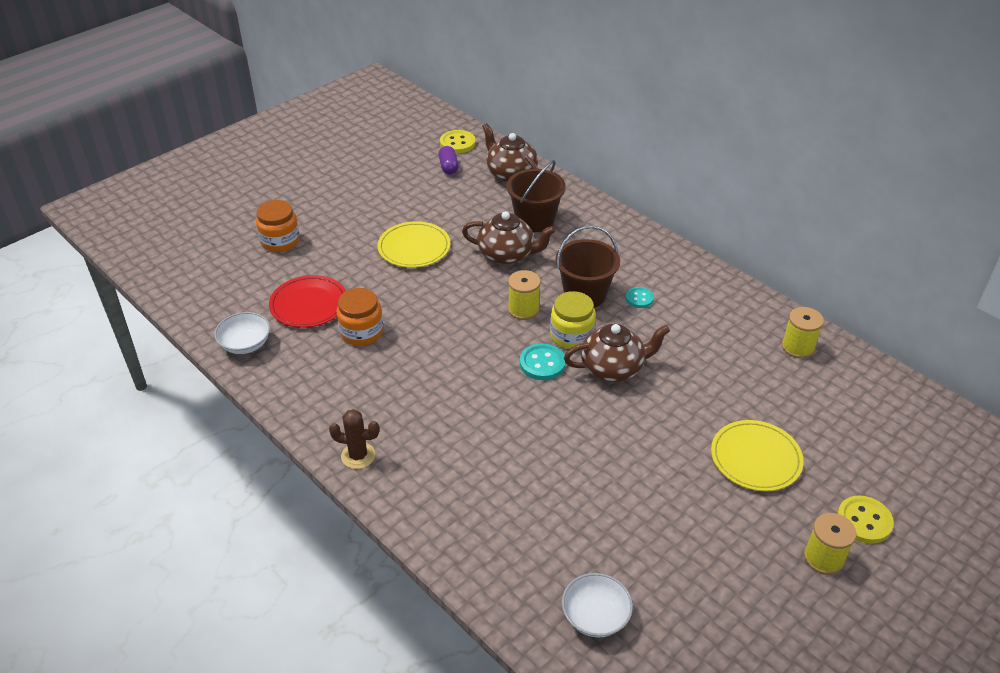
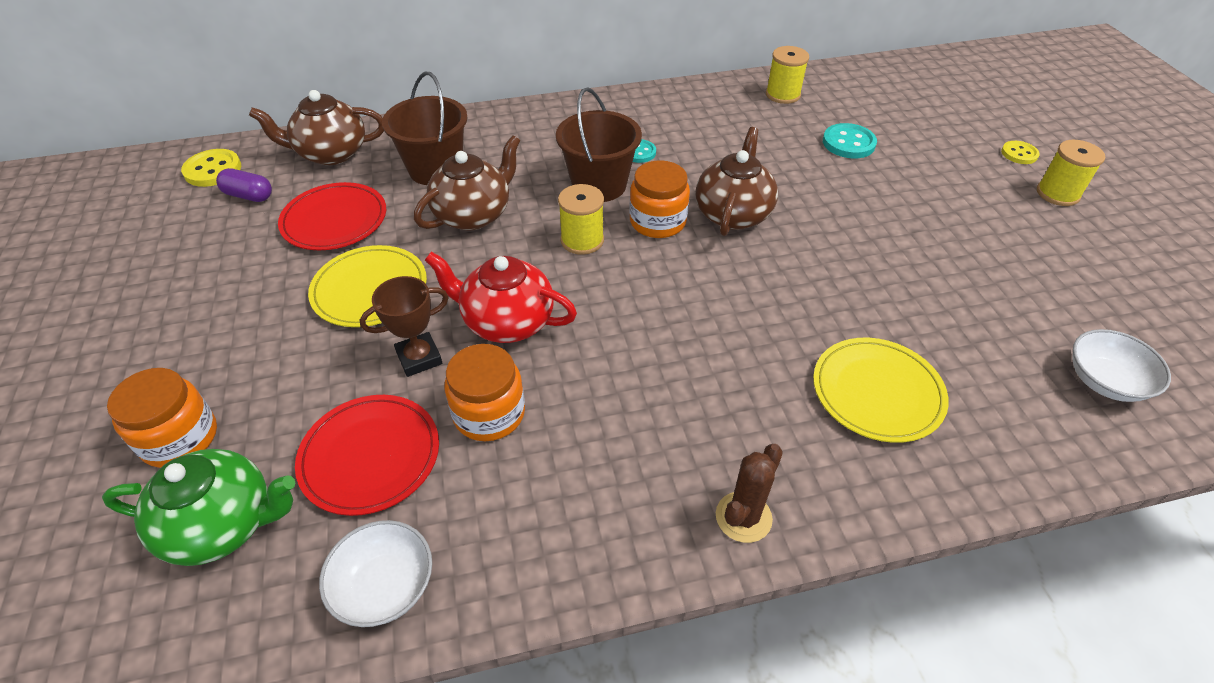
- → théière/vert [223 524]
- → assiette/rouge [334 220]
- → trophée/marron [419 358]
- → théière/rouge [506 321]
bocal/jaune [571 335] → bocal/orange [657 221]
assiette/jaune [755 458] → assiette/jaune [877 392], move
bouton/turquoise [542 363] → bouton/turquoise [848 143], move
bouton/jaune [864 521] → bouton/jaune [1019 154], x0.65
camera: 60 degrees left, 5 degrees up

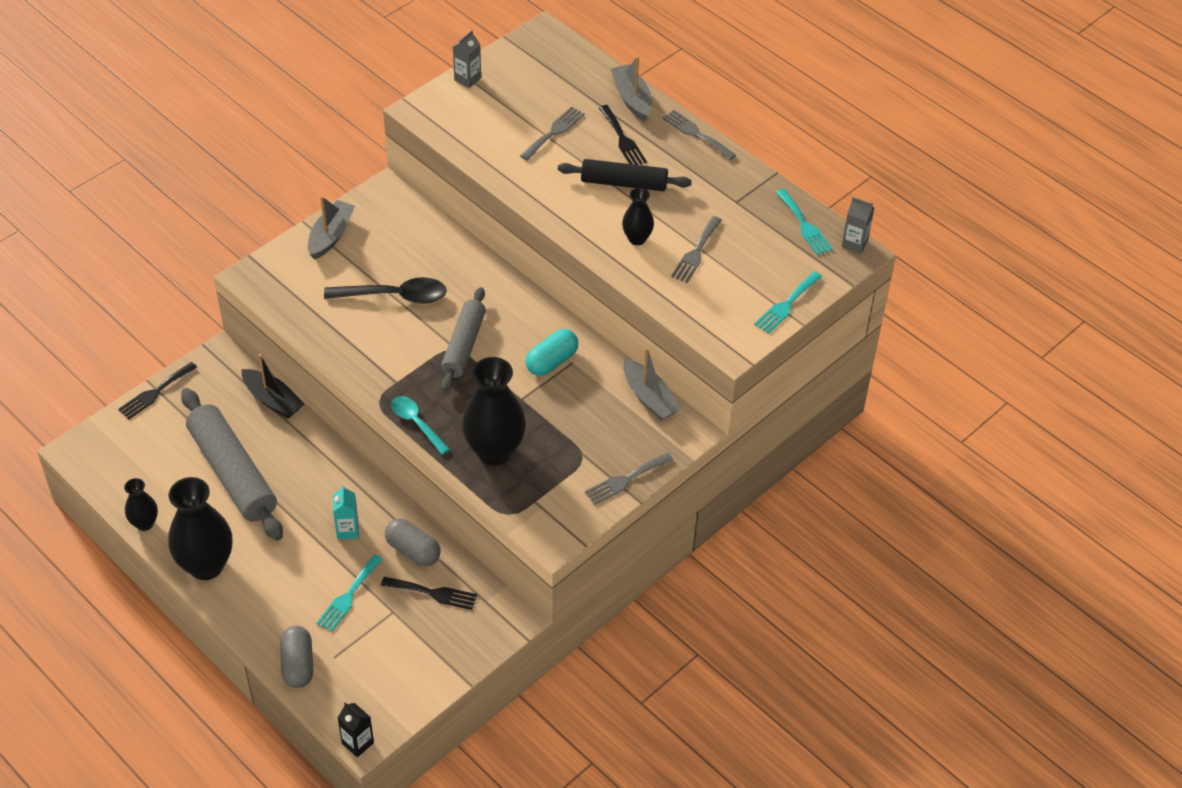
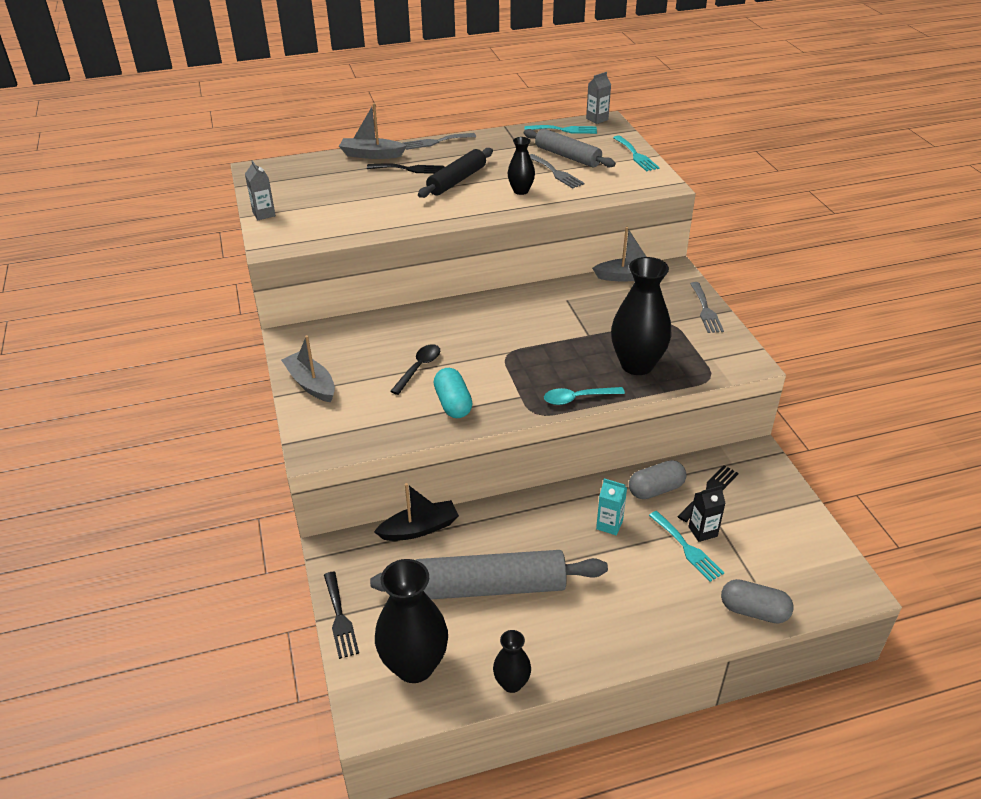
vase/noir [206 565] → vase/noir [414 665], move
cuillère/noir [394 296] → cuillère/noir [419 368], x0.65
gélule/turquoise [551 361] → gélule/turquoise [453 404], move
rouleau à pâtisserie/gris [463 345] → rouleau à pâtisserie/gris [567 156], move
brique de lait/noir [357 743] → brique de lait/noir [702 531], move
fourchette/gris [554 132] → -
camera: 60 degrees left, 10 degrees down

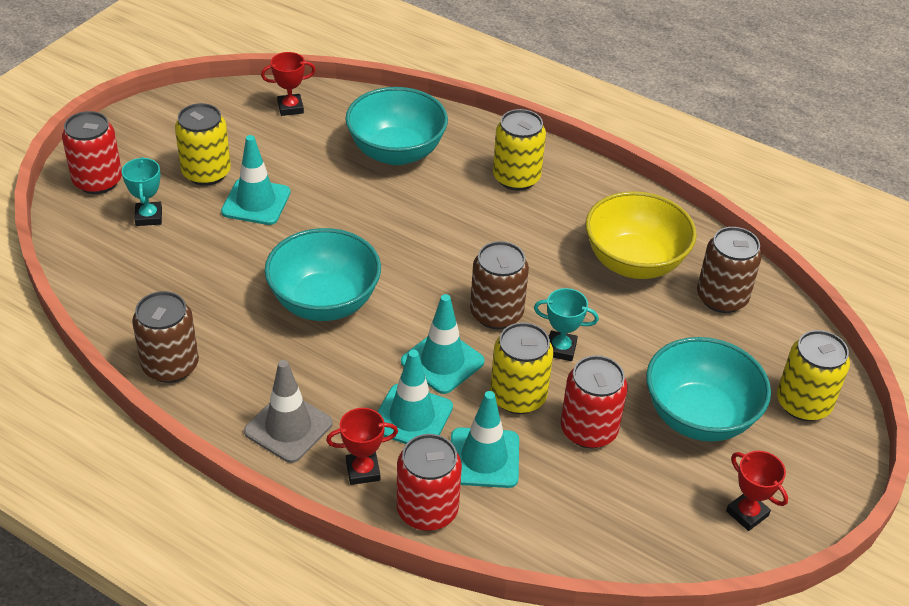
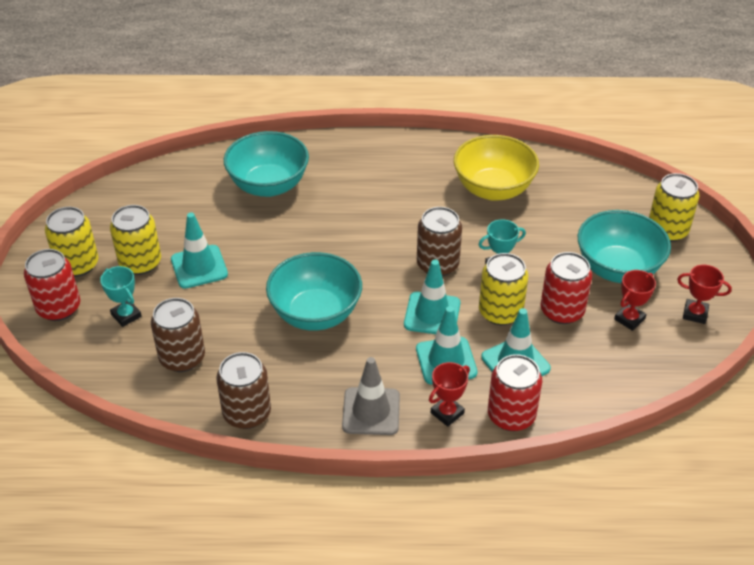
canette/jaune [516 178] → canette/jaune [78 264], move
canette/marron [721 298] → canette/marron [182 358], move
trophée/rouge [290 108] → trophée/rouge [629 319], move
camera: 30 degrees left, 0 degrees up

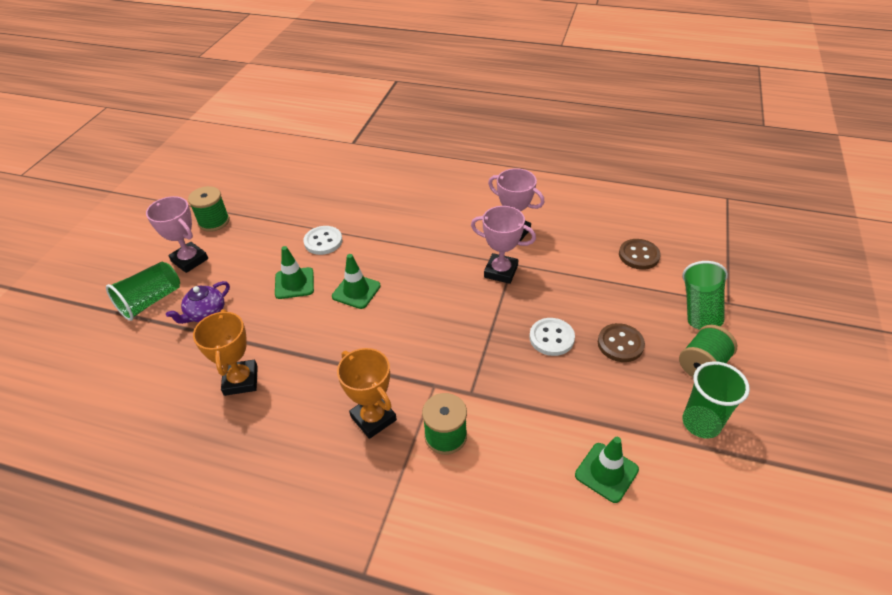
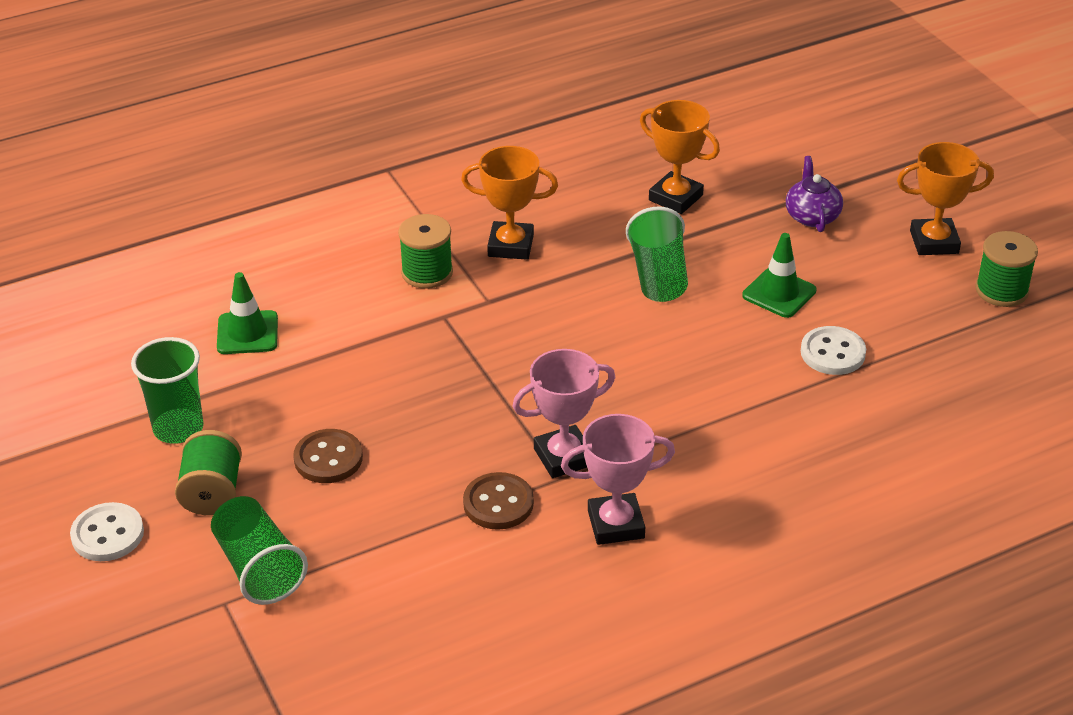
bouton/blanc [551 338] → bouton/blanc [107 534], move
bouton/marron [639 255] → bouton/marron [498 503], move
gobelet/vert [151 301] → gobelet/vert [658 276], move
trophée/rose [190 260] → trophée/orange [934 242]
cône de chantier/vert [356 291] → -
camera: 135 degrees right, 5 degrees down

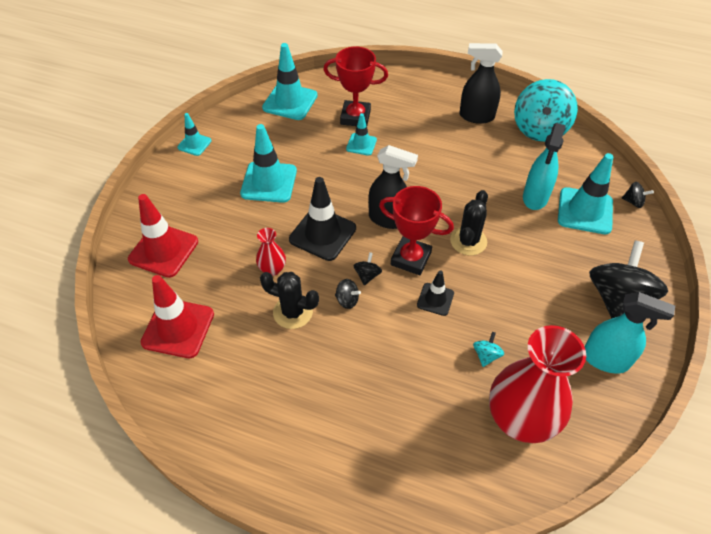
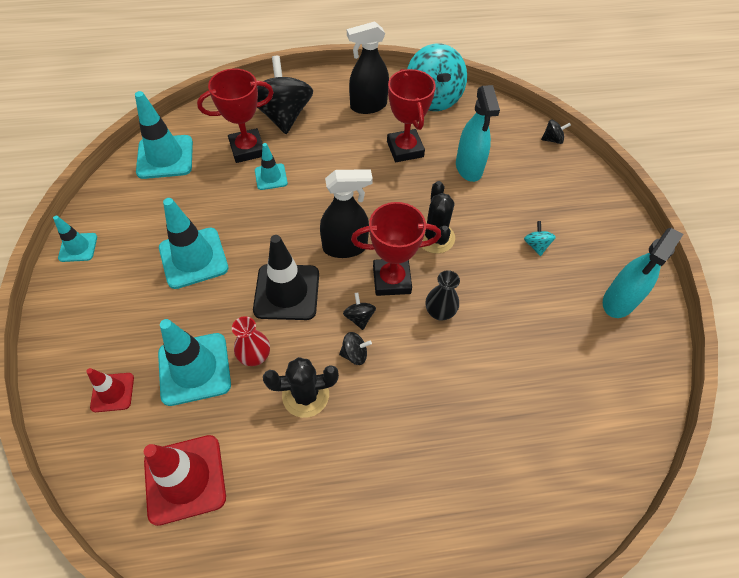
cône de chantier/rouge [163 250] → cône de chantier/rouge [112 392], x0.56
cône de chantier/turquoise [585 211] → cône de chantier/turquoise [194 369], move
toupie/noir [617 299] → toupie/noir [283 116], move
- → trophée/rouge [405 149]
cône de chantier/noir [435 299] → vase/noir [439 312]
toupie/turquoise [486 355] → toupie/turquoise [536 245], move
vaporisateur/turquoise [605 359] → vaporisateur/turquoise [618 301], 135 degrees clockwise
vase/rouge [520 419] → -
camera: 30 degrees left, 5 degrees up

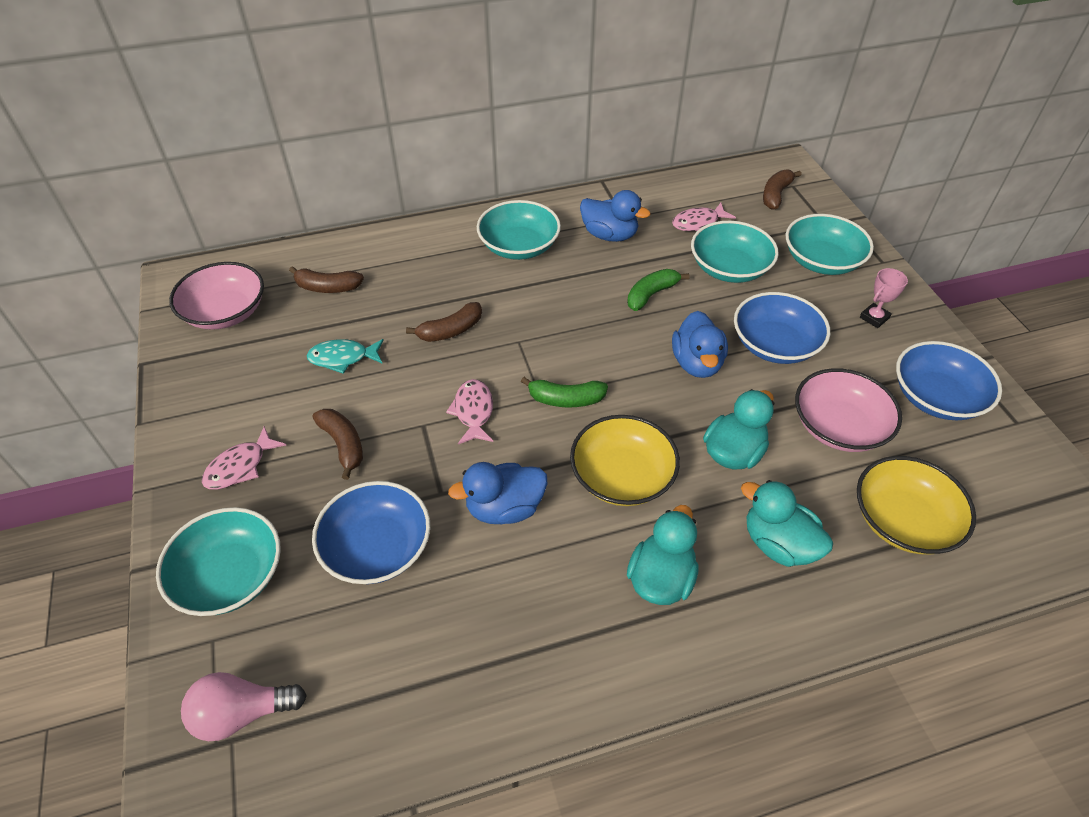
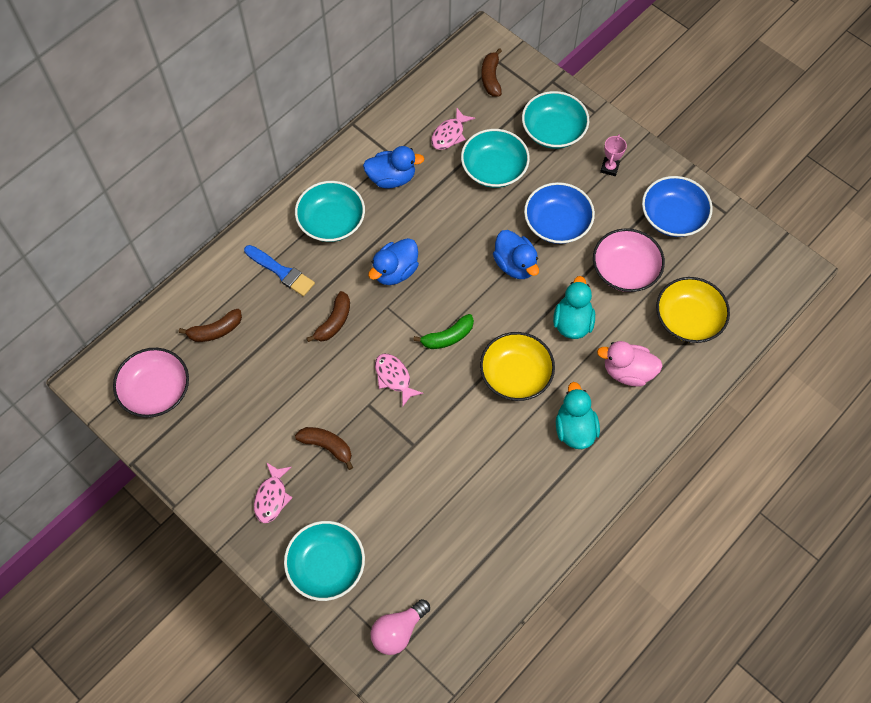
- → pinceau/bleu [281 272]
canard/bleu [504 508] → canard/bleu [395 271], move
canard/turquoise [778 544] → canard/rose [627 371]
poisson/turquoise [343 358] → -
bol/bleu [377 547] → -
banane/vert [651 294] → -
camera: 30 degrees left, 15 degrees up

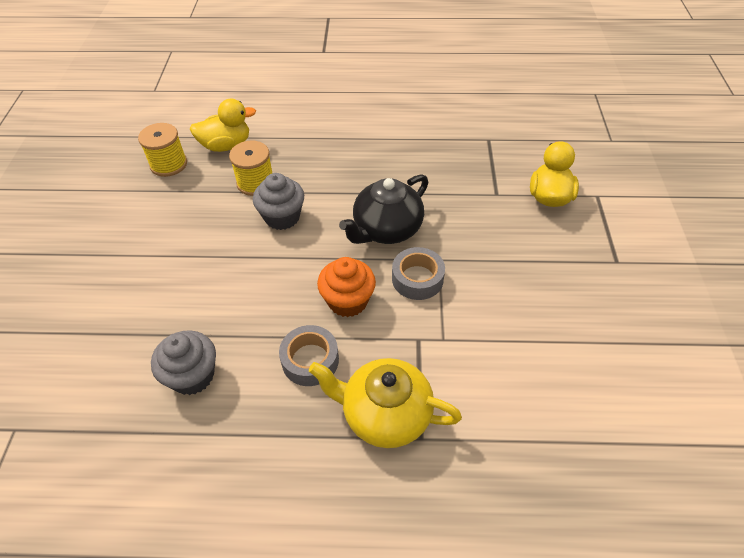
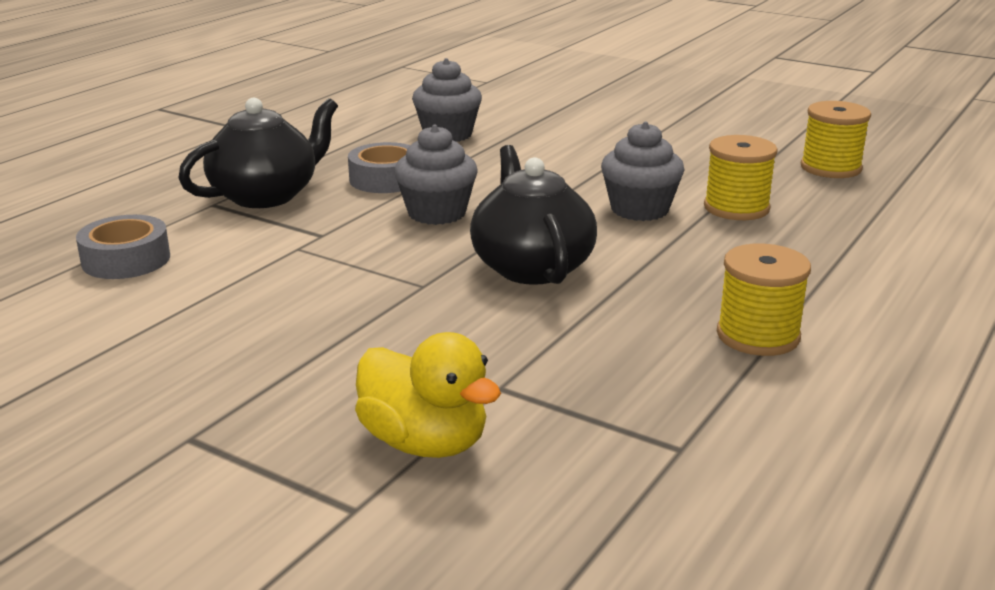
ruban adhésif/gris [417 279] → ruban adhésif/gris [126 260], move
théière/jaune [384 414] → théière/noir [266 195]
muffin/orange [347 301] → muffin/gris [437 213]
- → bobine/jaune [758 336]
canard/jaune [226 145] → -
camera: 120 degrees right, 25 degrees down

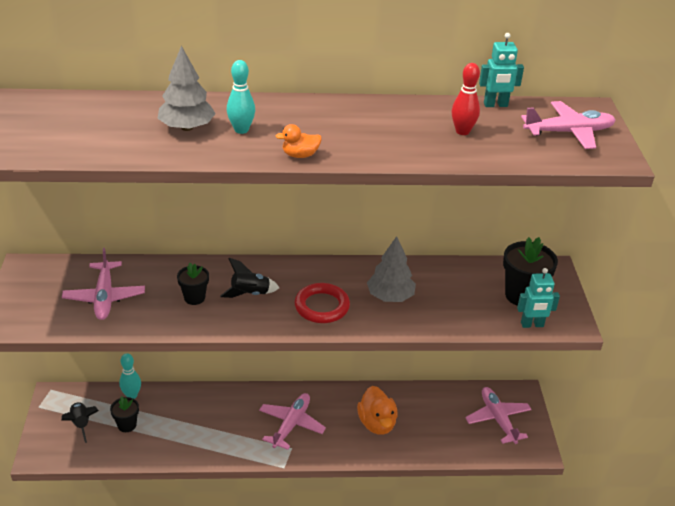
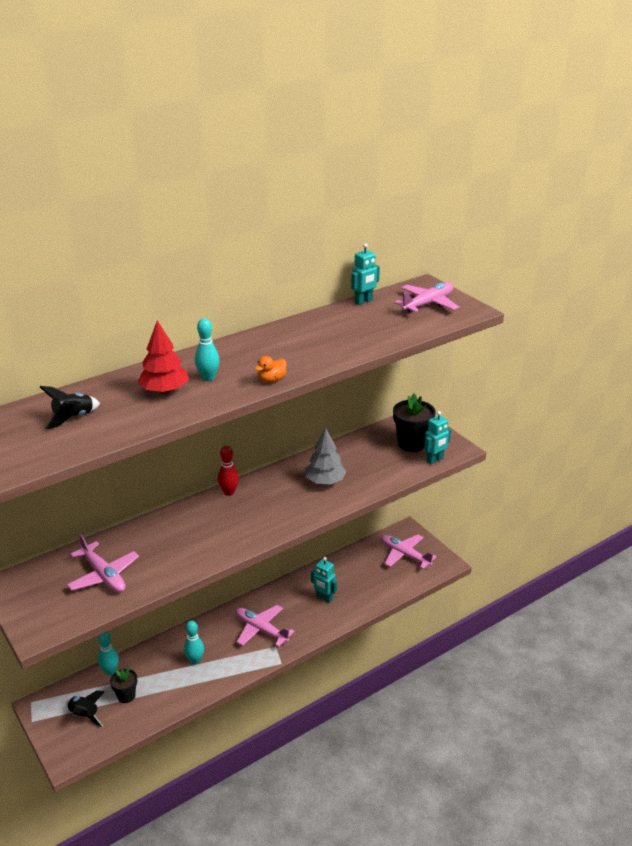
fusée/noir [250 294] → fusée/noir [73 418], move
arbre/gris [187 127] → arbre/rouge [164 390]
- → quille/turquoise [195 660]
quille/rouge [462 131] → quille/rouge [229 492], move
avion/rose [291 424] → avion/rose [261 630], 45 degrees counterclockwise
canard/orange [377 423] → robot/turquoise [324 598]
pot de fleurs/noir [194 298] → -
anneau/rouge [322 306] → -
camera: 30 degrees left, 5 degrees down

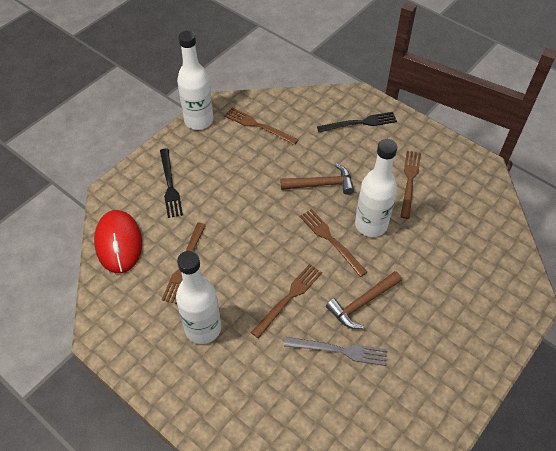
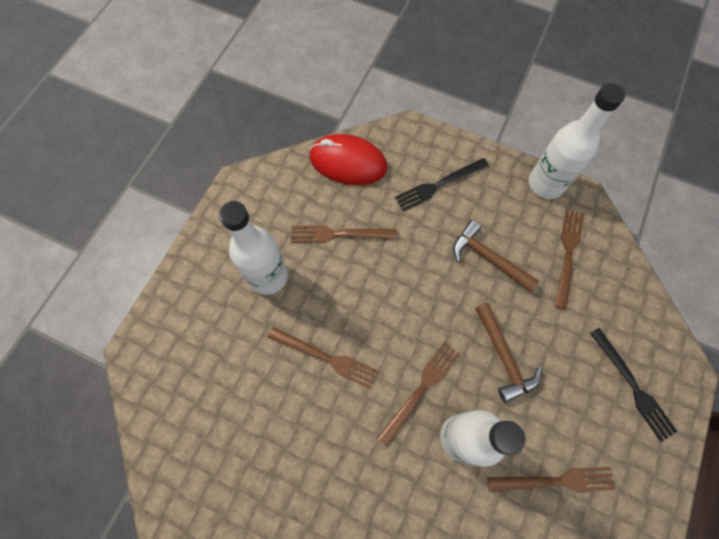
souris/rouge [118 243] → souris/rouge [348 162], 45 degrees clockwise
marteau/marron [362 303] → marteau/marron [488 258], move
fourchette/gris [339 350] → -
camera: 75 degrees right, 15 degrees up

